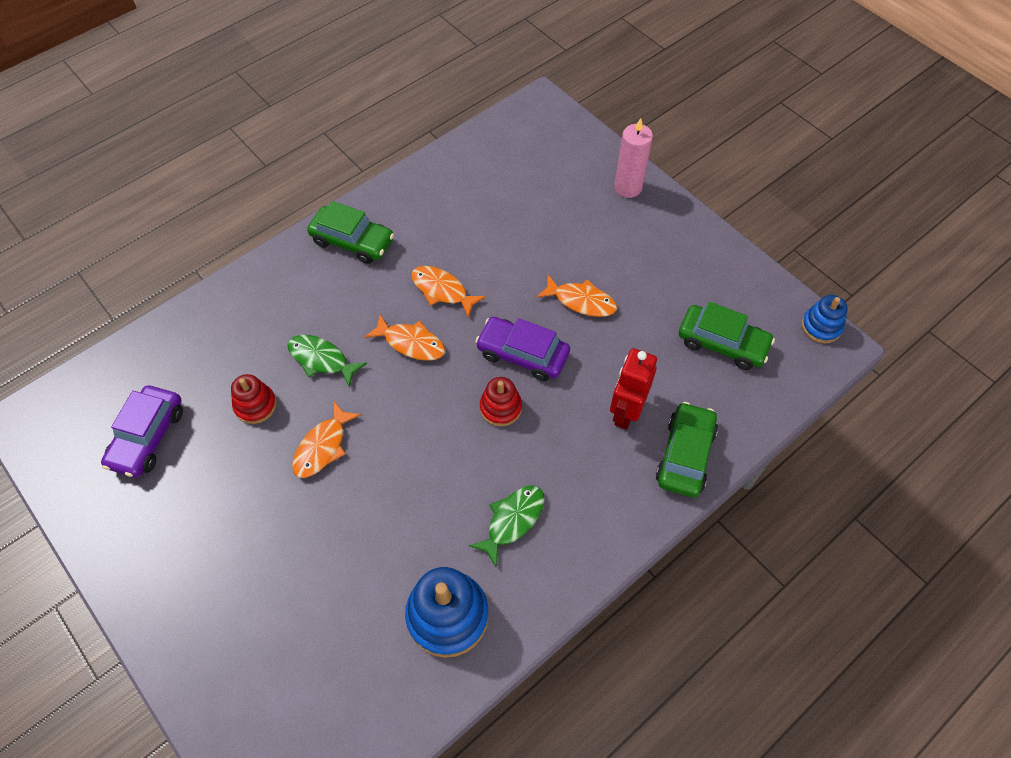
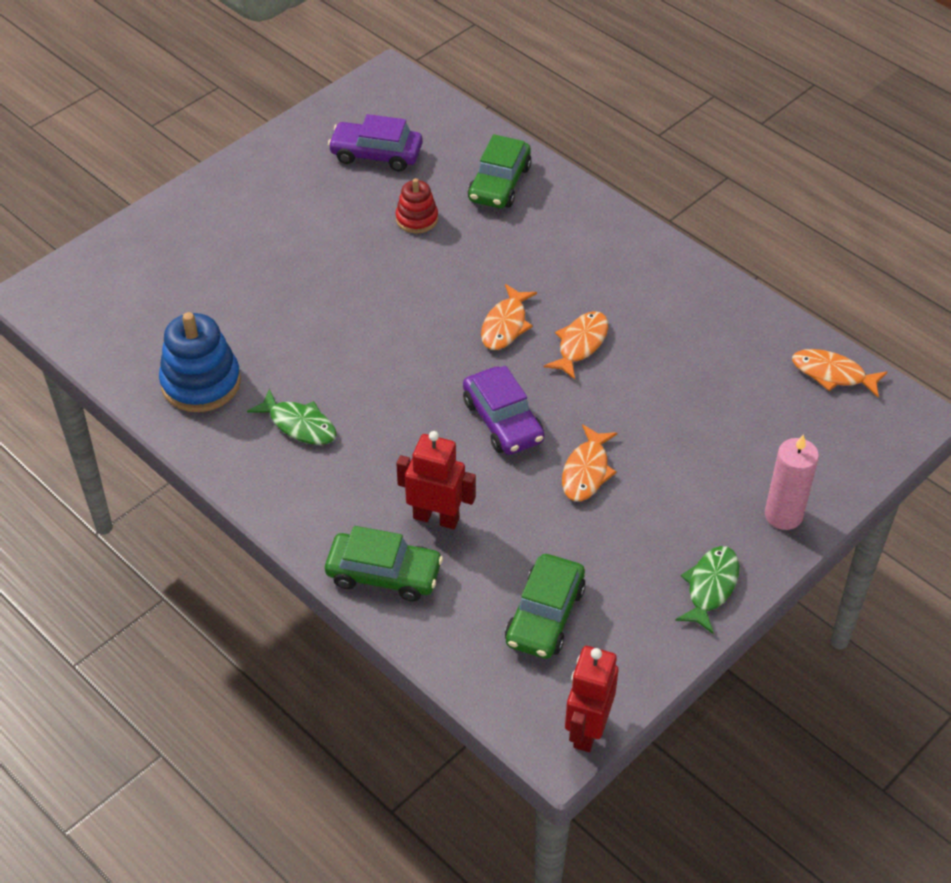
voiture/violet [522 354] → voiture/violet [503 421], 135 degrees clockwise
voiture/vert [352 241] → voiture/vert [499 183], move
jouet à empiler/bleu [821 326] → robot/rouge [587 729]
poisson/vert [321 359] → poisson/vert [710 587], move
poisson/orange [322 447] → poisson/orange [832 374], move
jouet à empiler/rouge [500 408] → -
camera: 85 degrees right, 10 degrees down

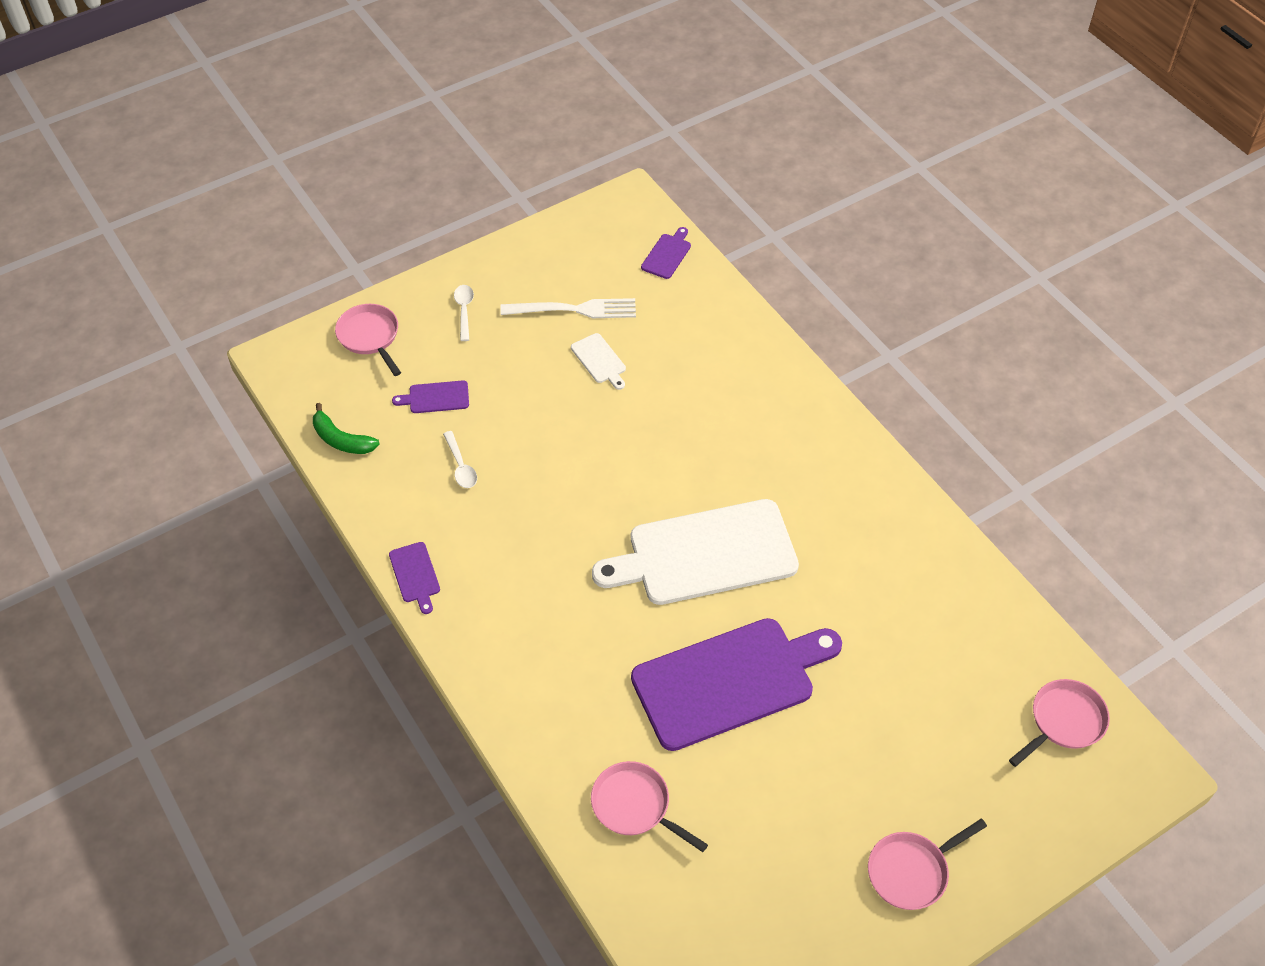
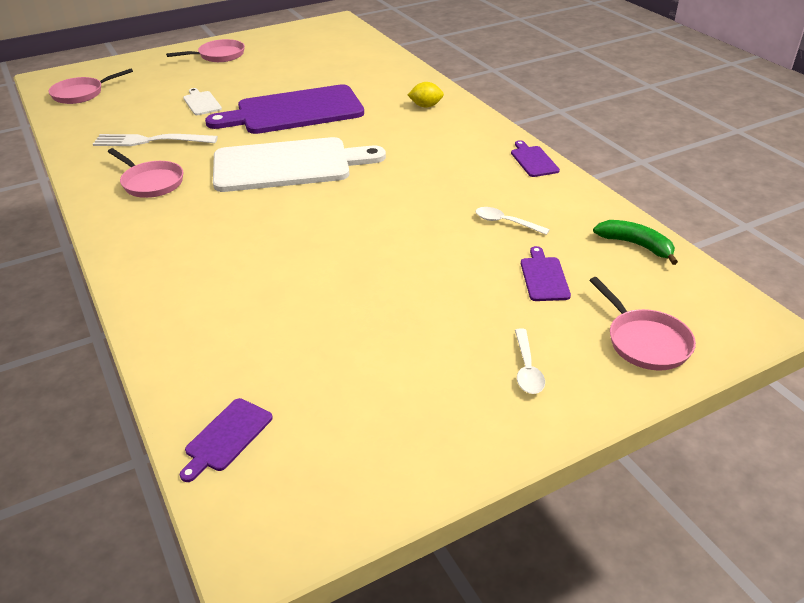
fourchette/blanc [575 309] → fourchette/blanc [150 141], move
poêle/rose [635 806] → poêle/rose [151 182], move
planche à découper/blanc [599 360] → planche à découper/blanc [201 102], move
- → citron/jaune [426 106]
cuillère/blanc [461 466] → cuillère/blanc [506 222], 45 degrees counterclockwise
planche à découper/violet [436 397] → planche à découper/violet [544 277], 90 degrees counterclockwise
camera: 175 degrees left, 15 degrees down

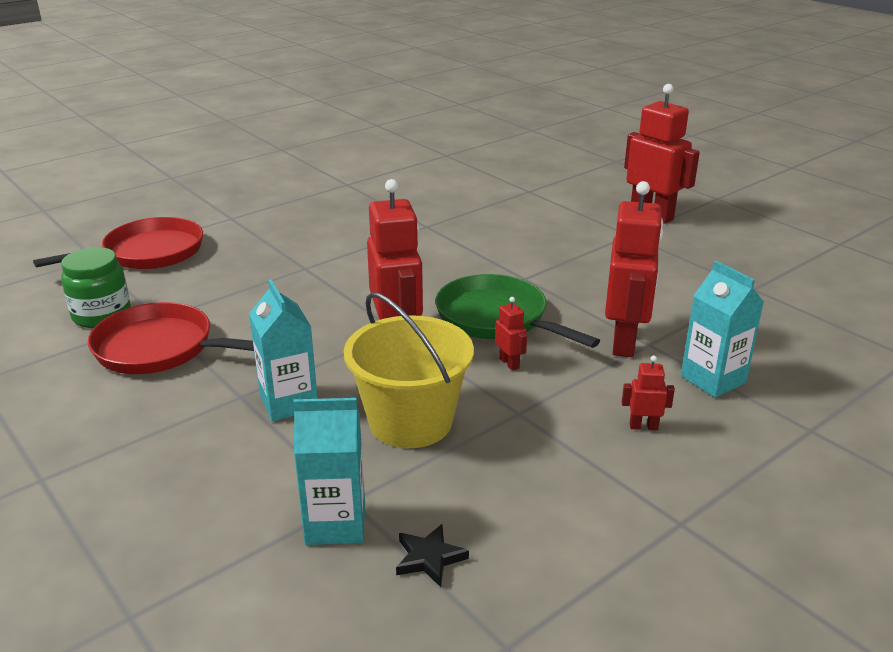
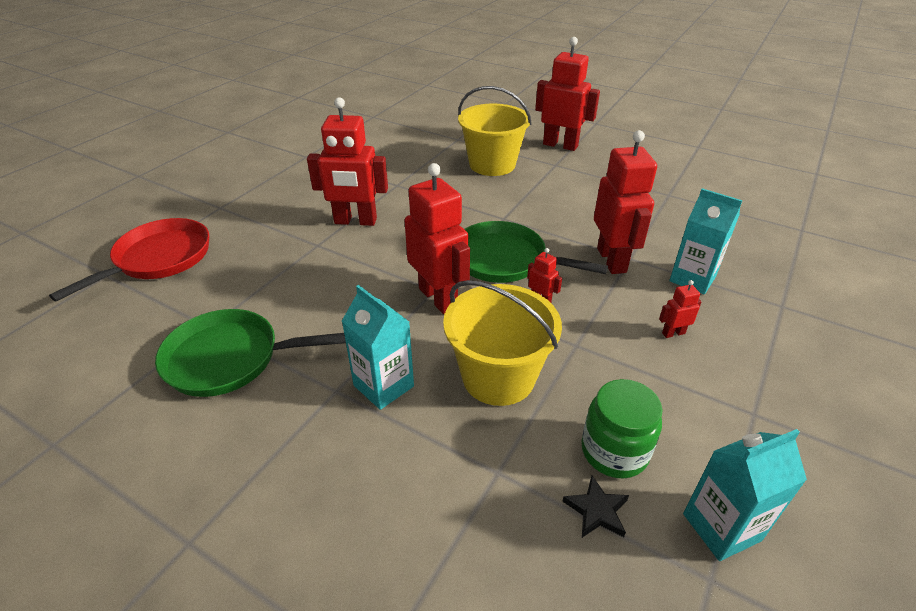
poêle/rouge [161 348] → poêle/vert [230 359]
- → robot/rouge [355 221]
- → seau/jaune [492 164]
bocal/vert [102 315] → bocal/vert [614 451], move
brique de lait/turquoise [335 524] → brique de lait/turquoise [721 527], move
camera: 20 degrees left, 10 degrees up

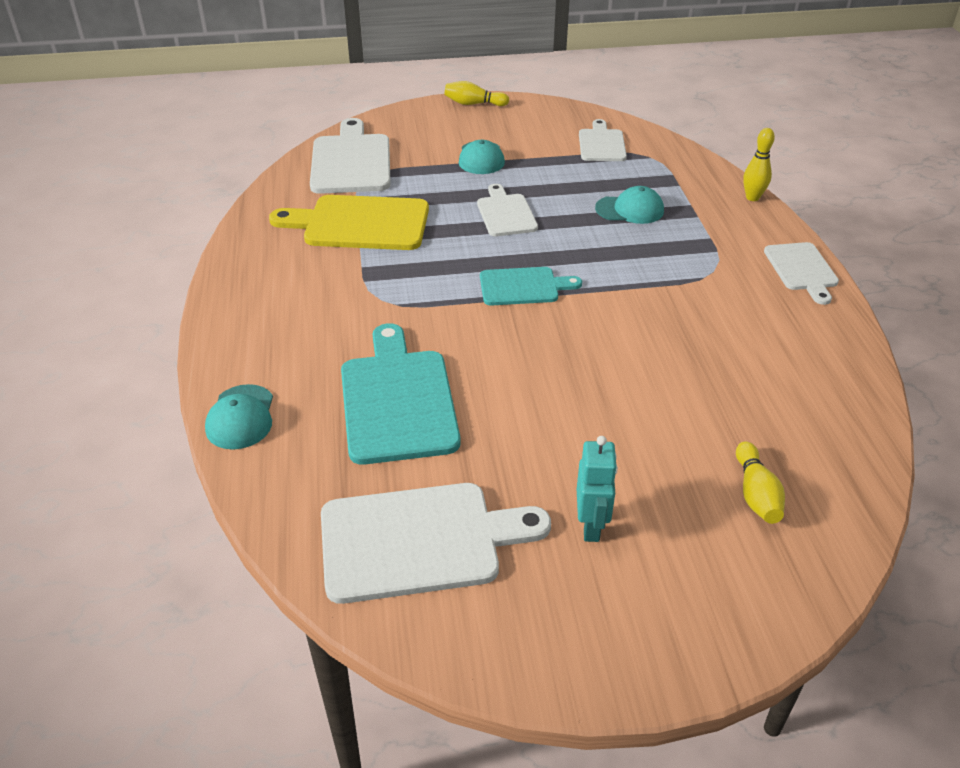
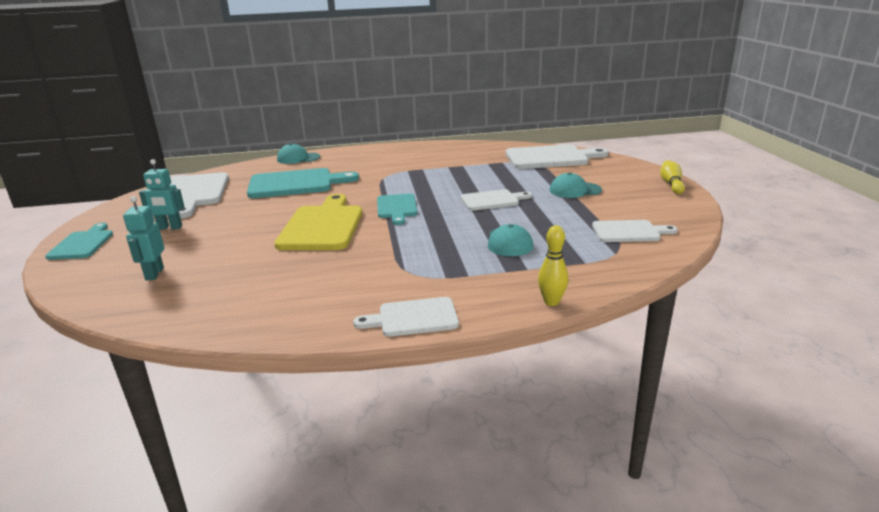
- → planche à découper/turquoise [82 244]
quille/jaune [756 494] → robot/turquoise [154 274]
planche à découper/jaune [360 223] → planche à découper/jaune [322 226], move
camera: 90 degrees right, 15 degrees down

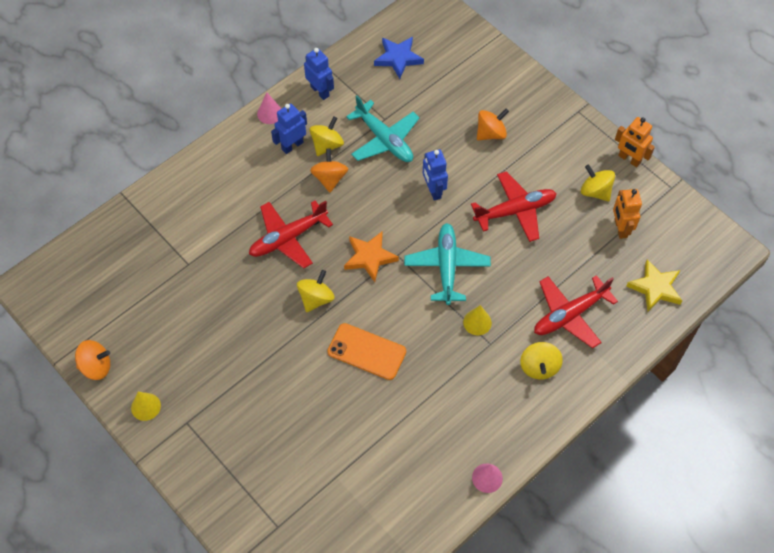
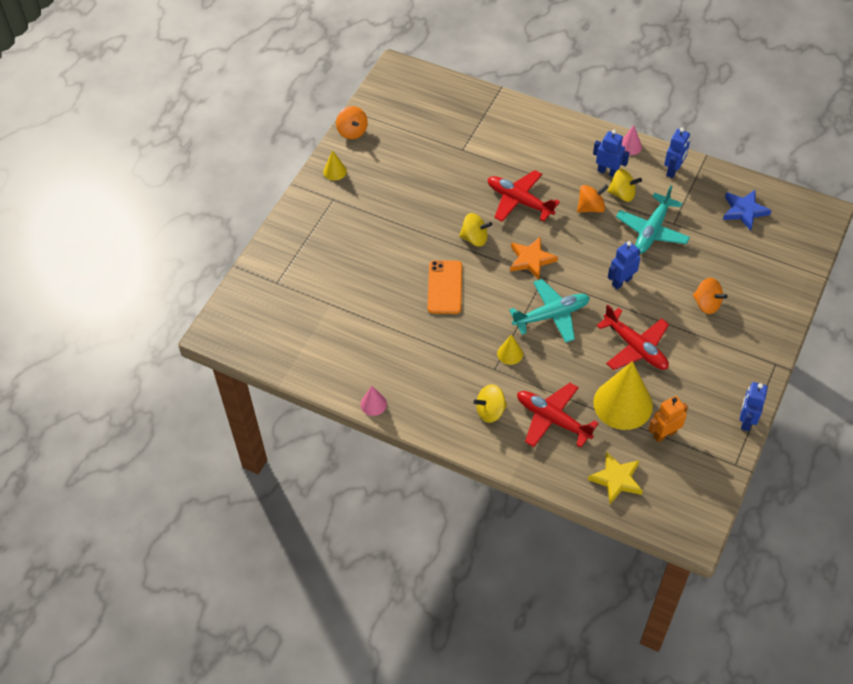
- → cône/jaune [623 404]
robot/orange [629 159] → robot/bleu [746 420]
toupie/jaune [595 191] → -
camera: 70 degrees right, 5 degrees down

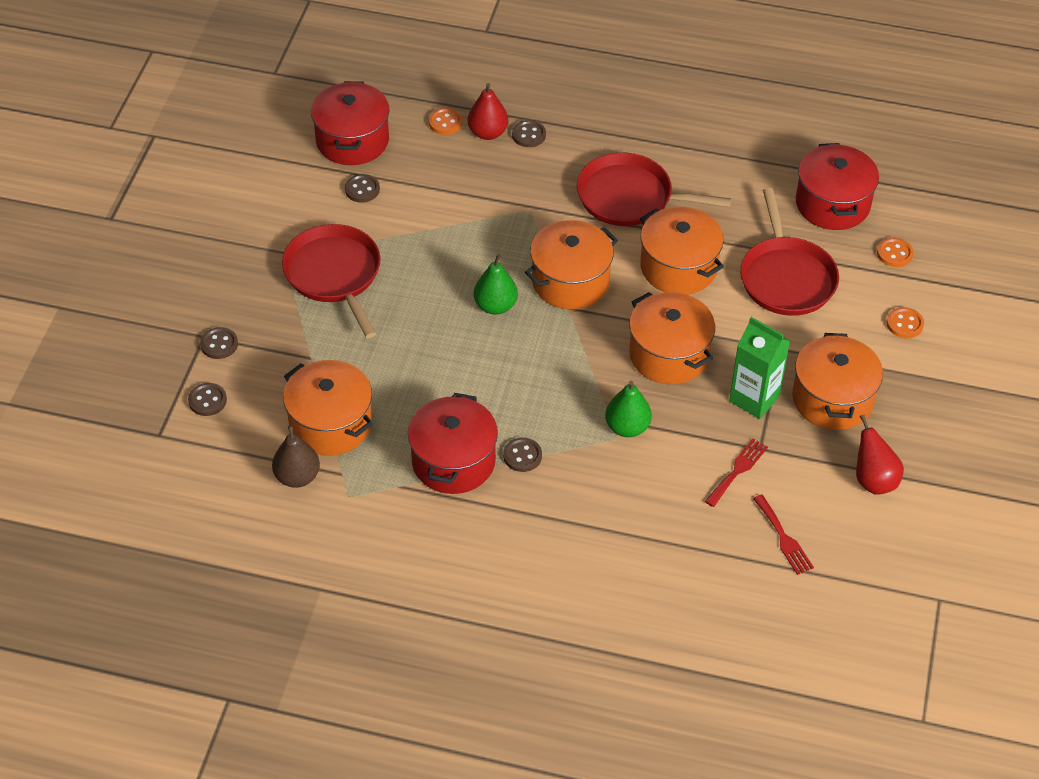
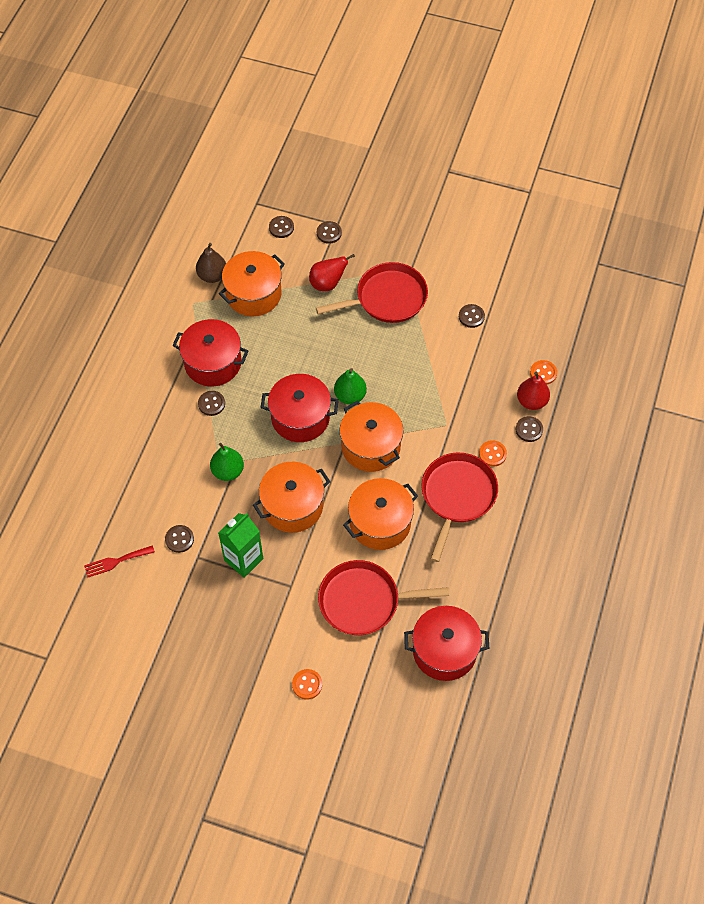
fourchette/rouge [737 470] → bouton/marron [179 539]
marmite/rouge [352 140] → marmite/rouge [300 417], move
poire/rouge [873 480] → poire/rouge [327 284], move
bouton/orange [894 253] → bouton/orange [492 454], move
marmite/orange [832 399] → -
camera: 95 degrees right, 10 degrees up

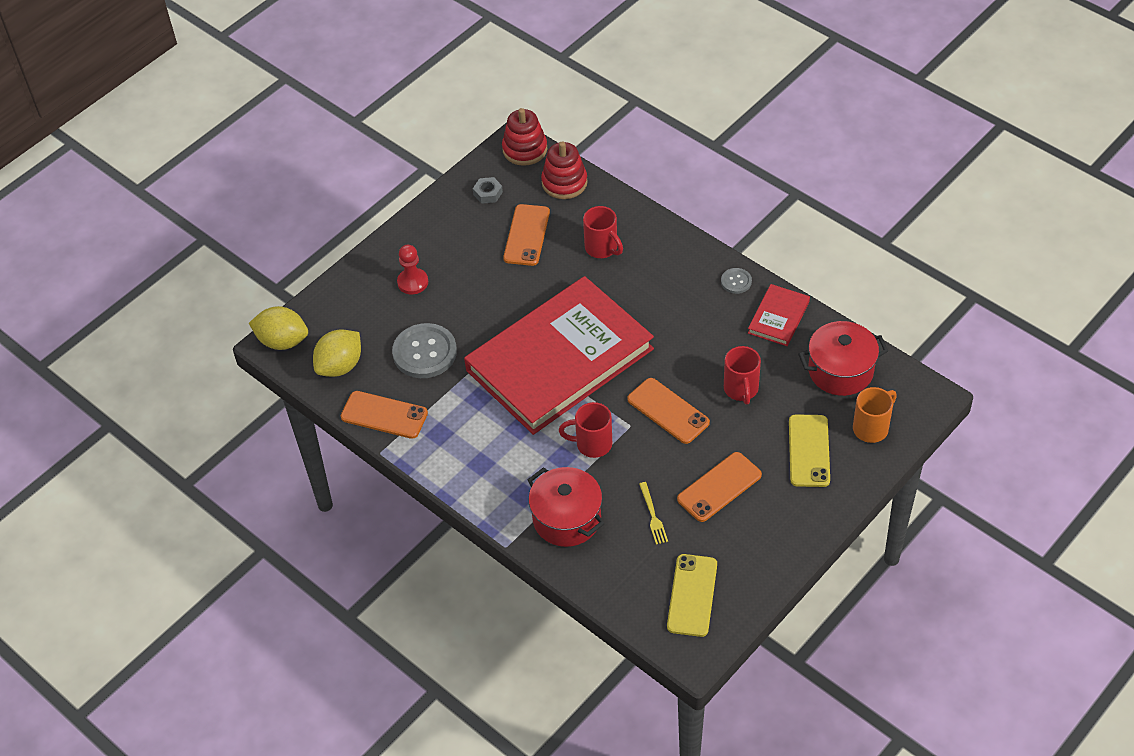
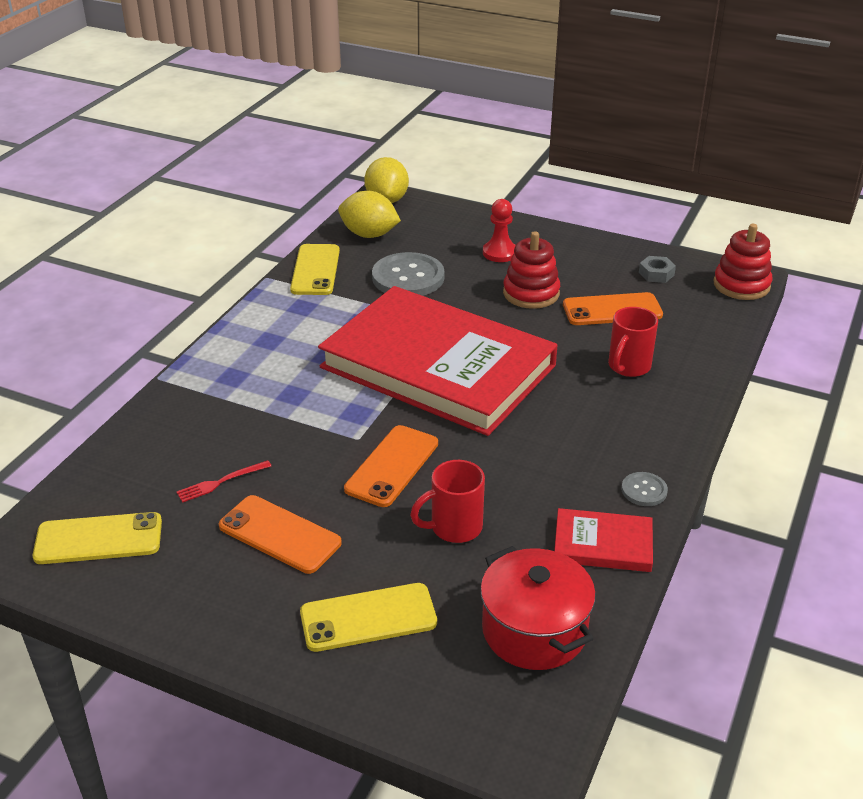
fourchette/jaune [652 515] → fourchette/rouge [221 482]
téléphone/orange [384 415] → téléphone/jaune [315 270]
jouet à empiler/rouge [564 182] → jouet à empiler/rouge [531 293], move
marmite/rouge [567 519] → -
tasse/rouge [592 444] → -
tasse/orange [871 428] → -
camera: 70 degrees right, 15 degrees down

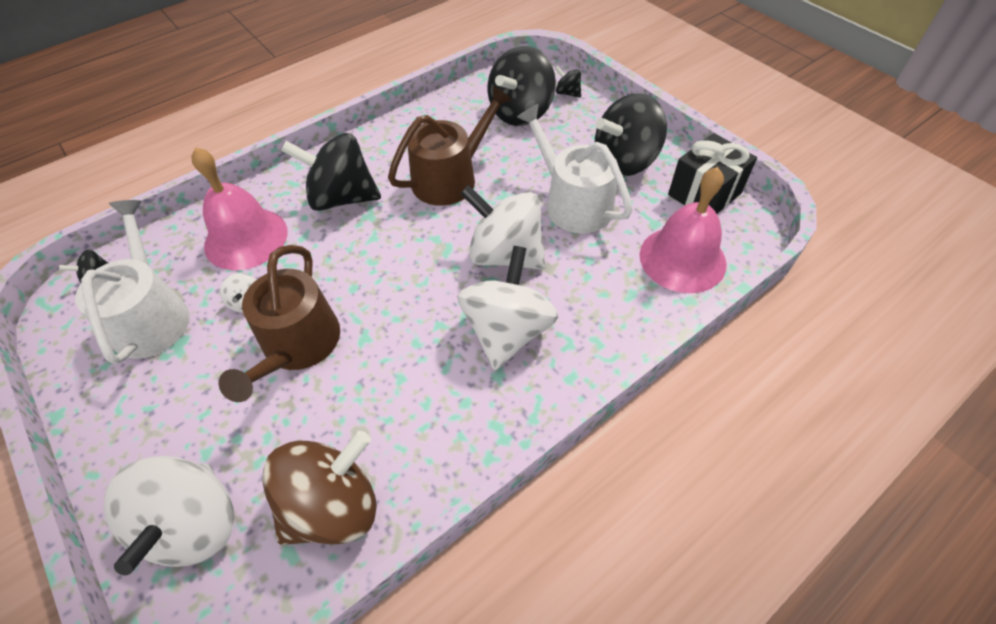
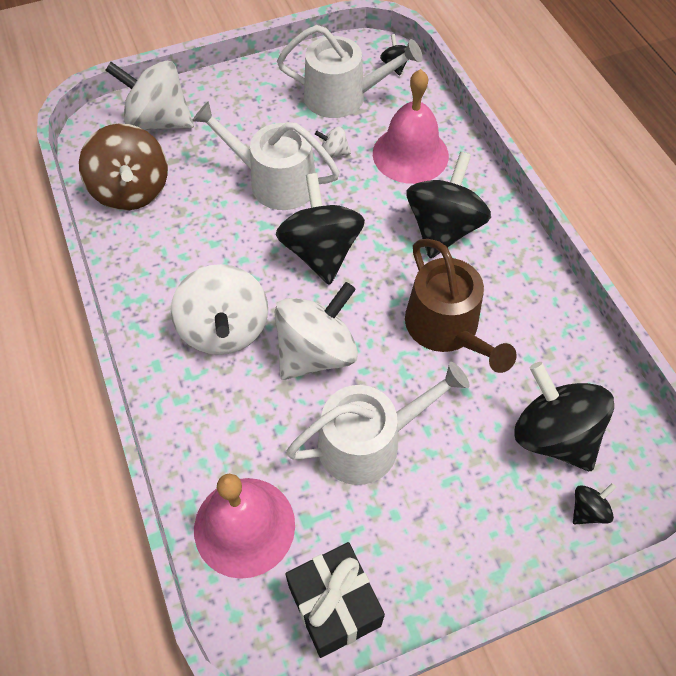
toupie/blanc [507 331] → toupie/blanc [224 329], 45 degrees clockwise
arrosoir/marron [297 346] → arrosoir/blanc [275 181]
toupie/noir [624 161] → toupie/noir [321 251], move
camera: 105 degrees right, 5 degrees up

